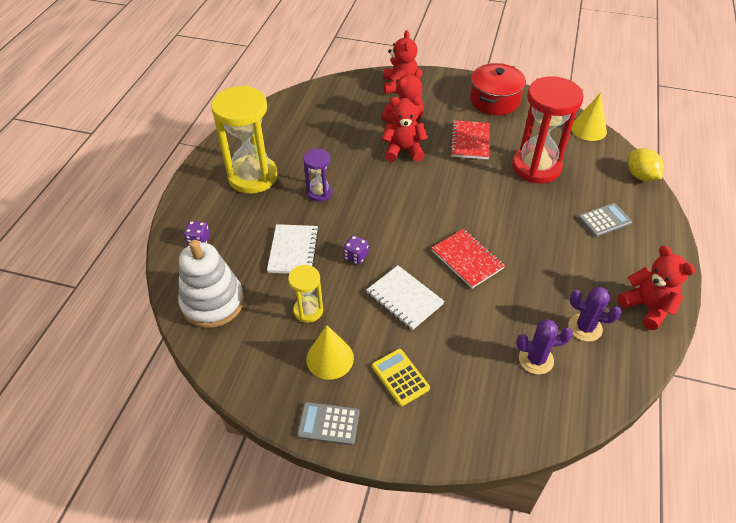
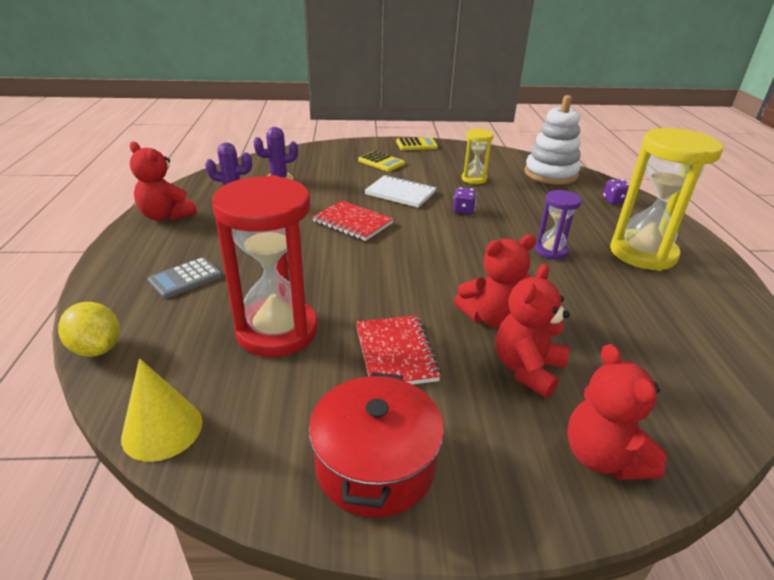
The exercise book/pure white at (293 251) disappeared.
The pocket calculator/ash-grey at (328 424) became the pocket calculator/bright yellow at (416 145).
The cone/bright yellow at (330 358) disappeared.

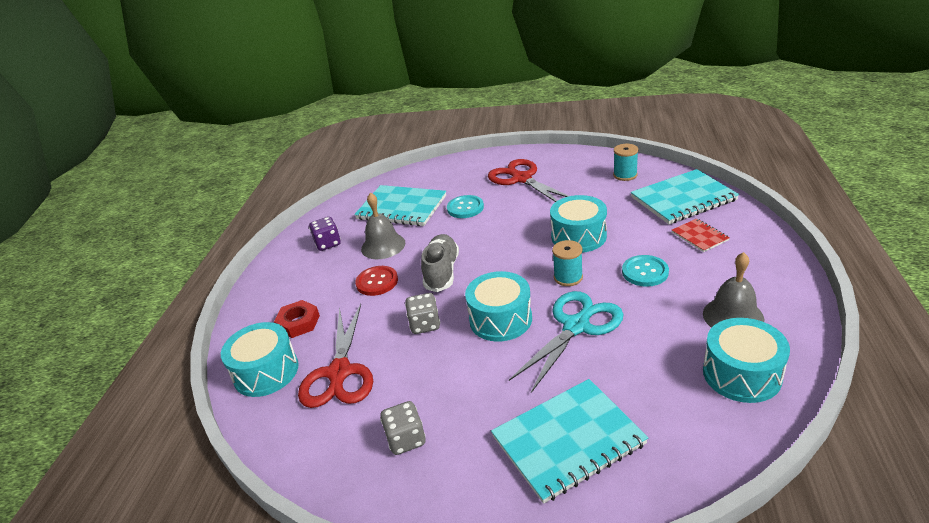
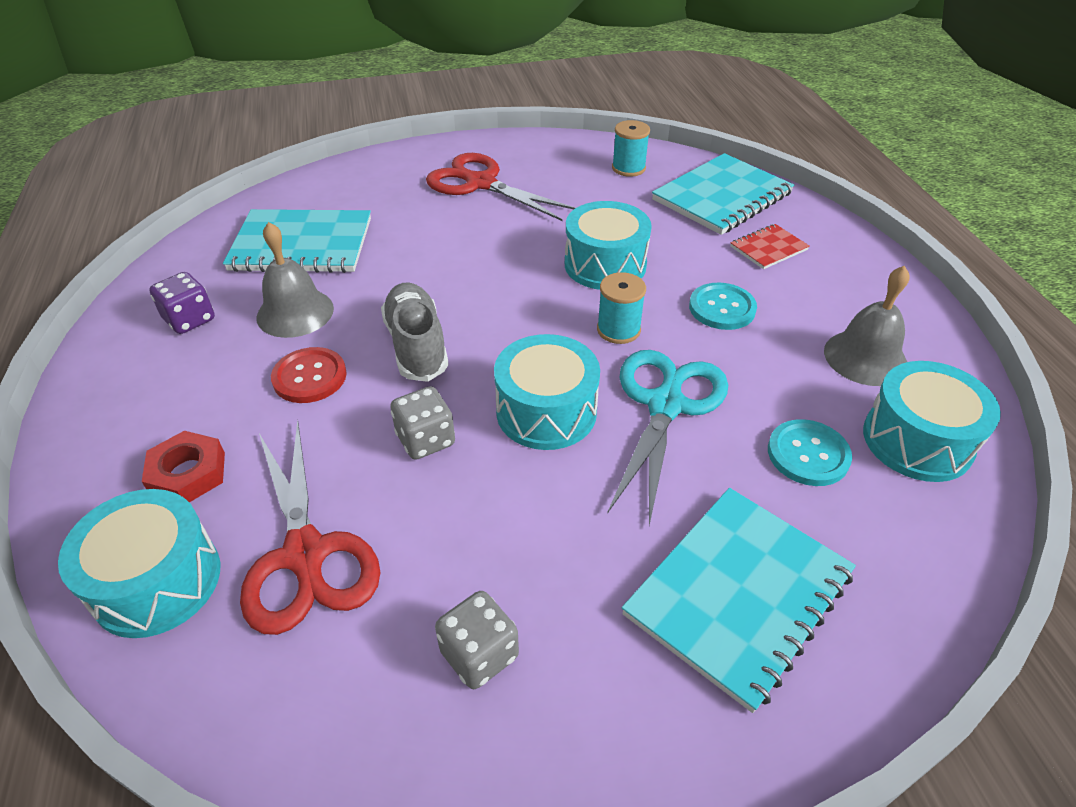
The button/aqua moved from (465 208) to (808 454).
The exercise book/red at (699 236) turned 75 degrees counterclockwise.

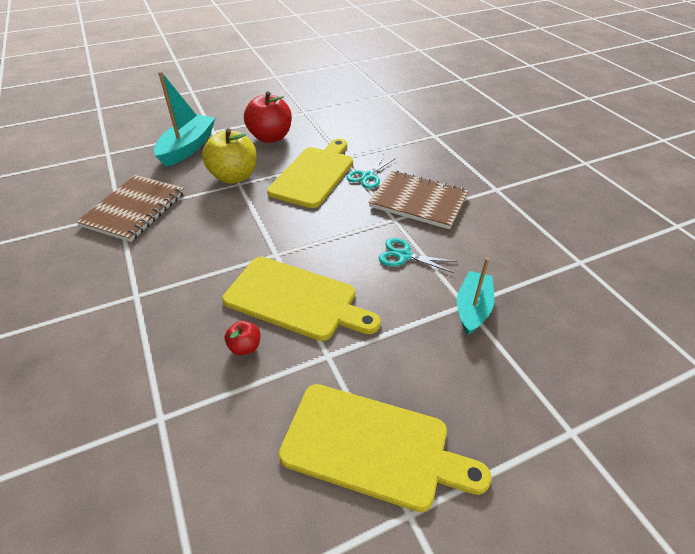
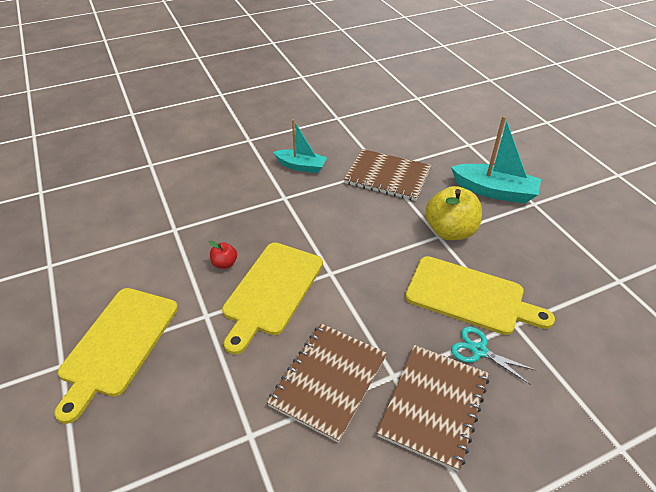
The toy apple/red at (270 137) disappeared.
The shears/aqua at (404 255) was replaced by the exercise book/brown at (329 381).
The sailboat/aqua moved from (472 308) to (301 166).

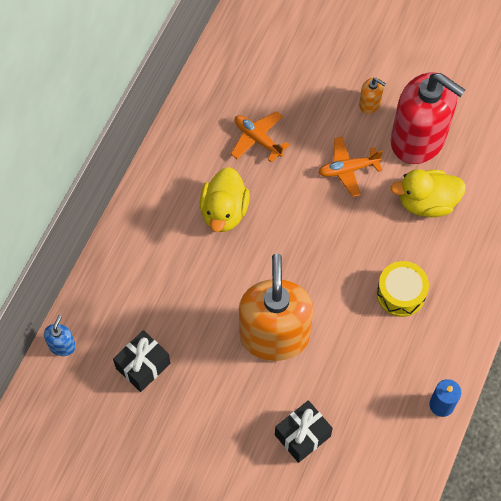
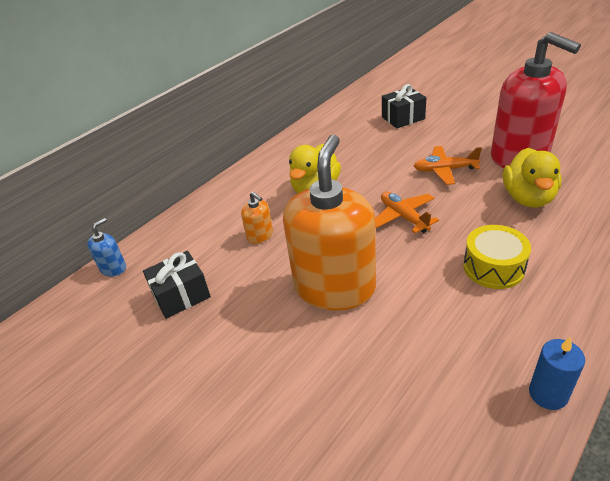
The plane/orange-coloured moved from (257 139) to (403 217).
The wrapped gift/ebony moved from (302 435) to (403 118).
The soap dispenser/orange-coloured moved from (370 104) to (260 235).
The toy duck/bright yellow at (426 203) turned 90 degrees counterclockwise.

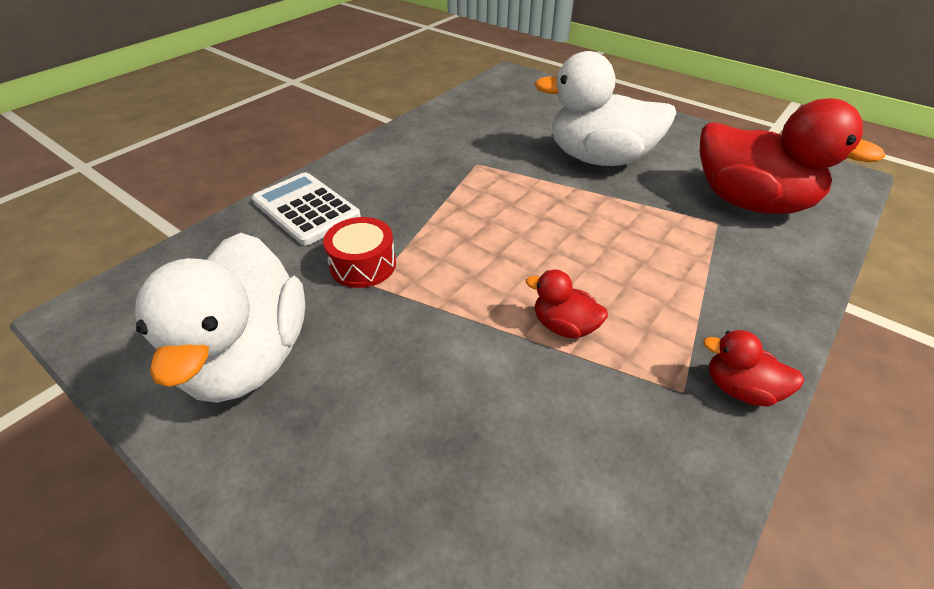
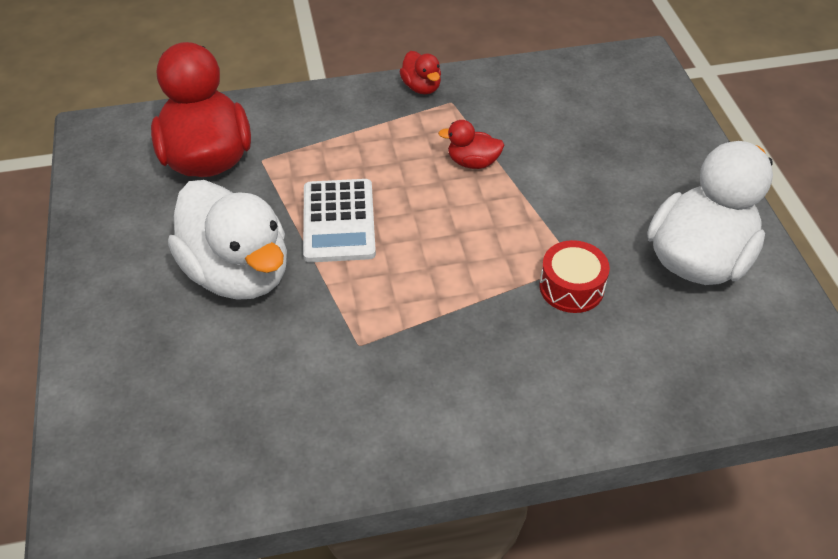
The pocket calculator/pure white moved from (306 209) to (339 221).
The toy duck/red at (564 326) turned 120 degrees clockwise.

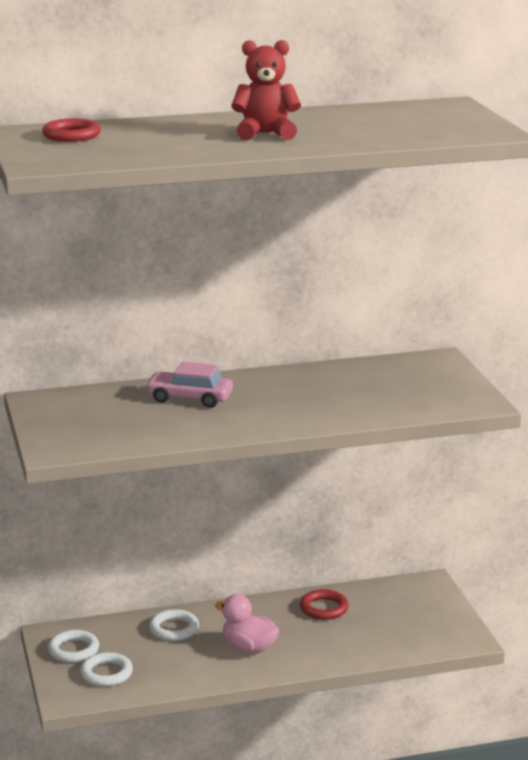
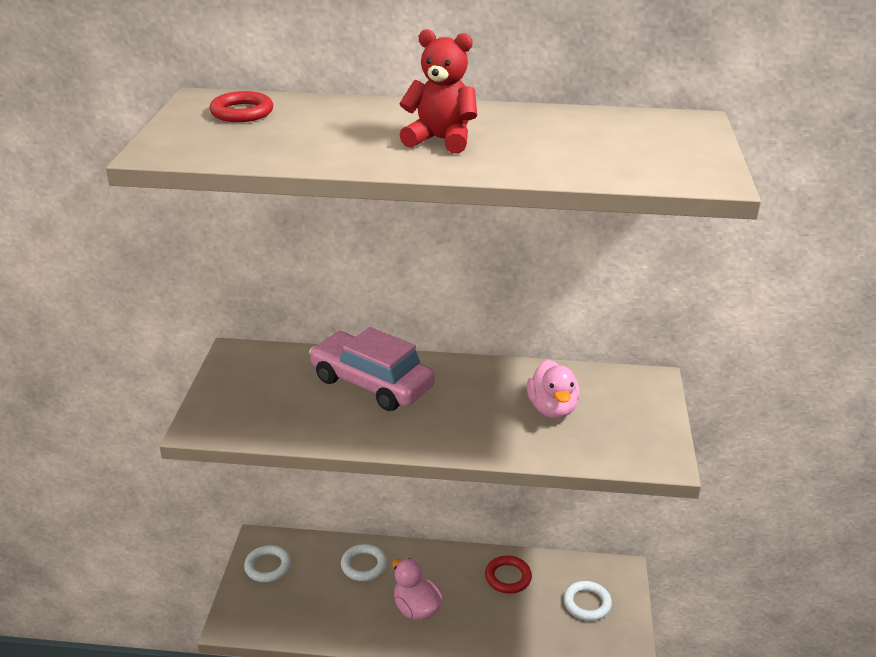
The torus/pure white moved from (106 673) to (587 603).
The toy car/pink at (189 398) changed to 1.50 times the size.
The toy duck/pink at (552 409) appeared.

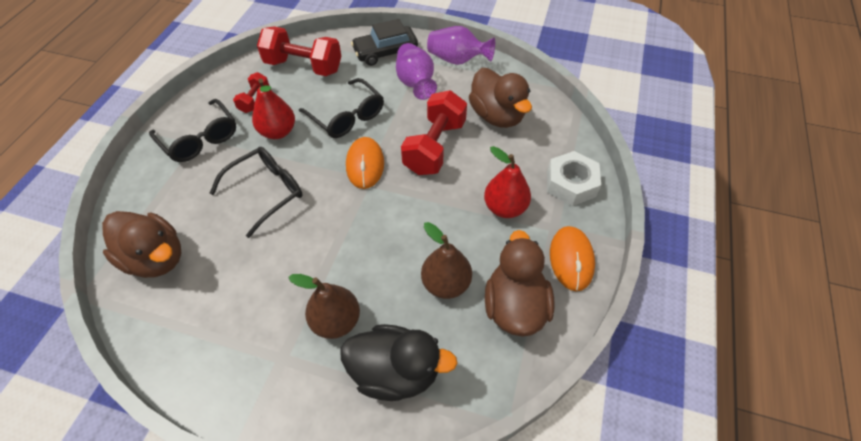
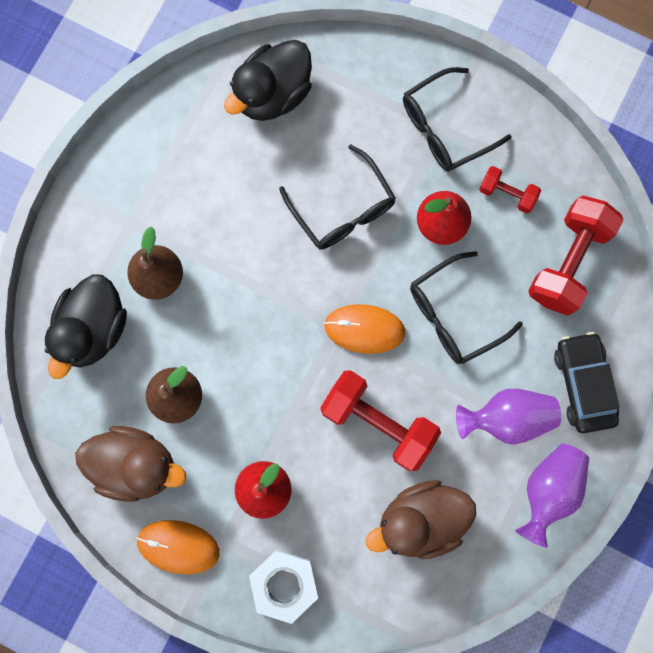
The toy duck/brown at (156 258) became the toy duck/ebony at (273 94).

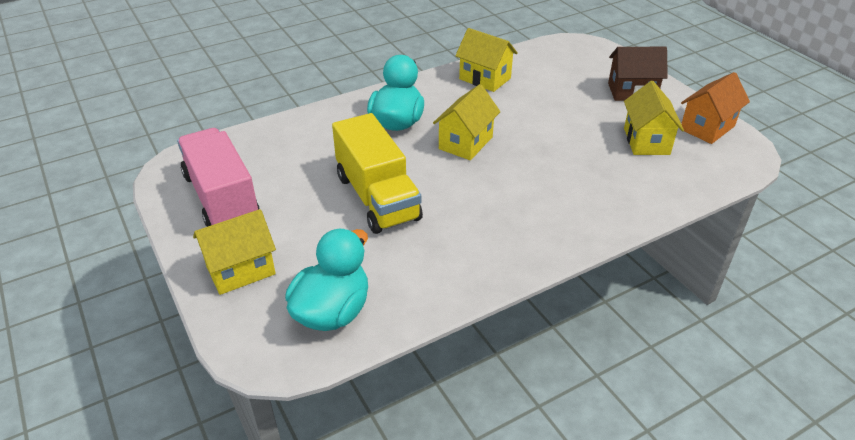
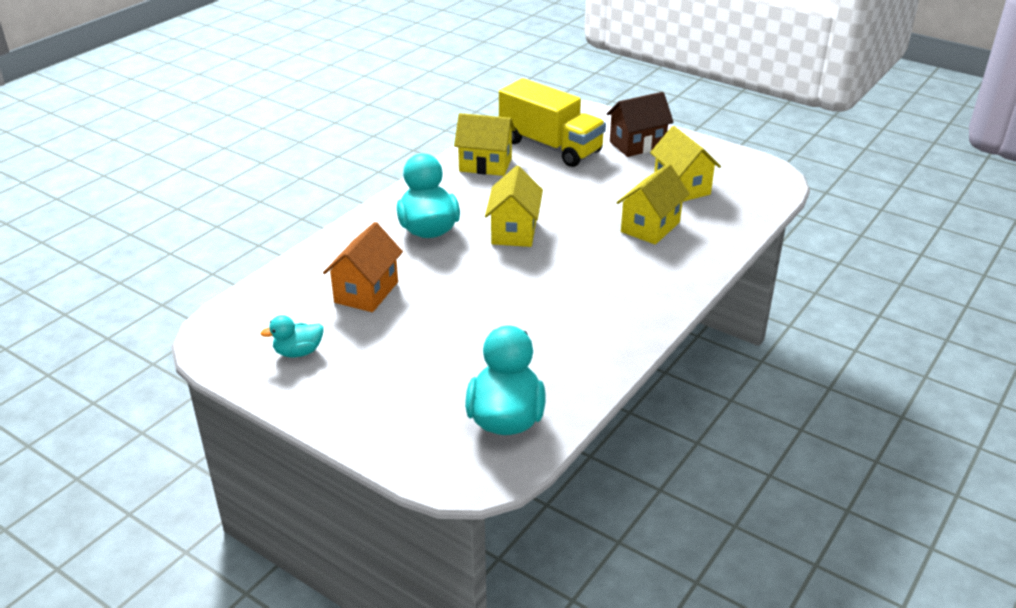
The lorry/pink at (222 198) was replaced by the toy duck/aqua at (298 352).
The cottage/bright yellow moved from (241 270) to (650 227).
The lorry/bright yellow moved from (377 197) to (550 146).
The cottage/orange-coloured moved from (707 127) to (366 292).

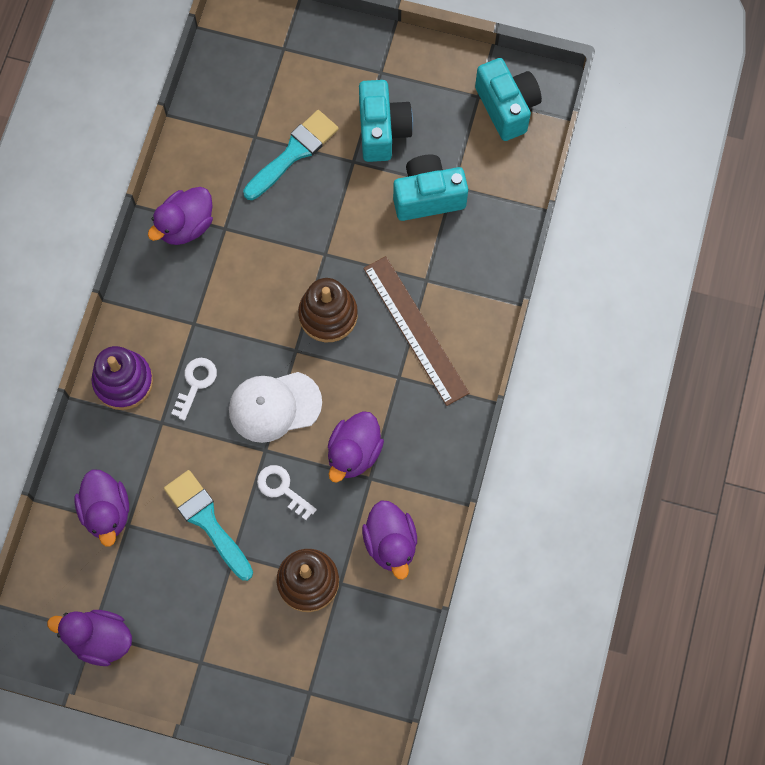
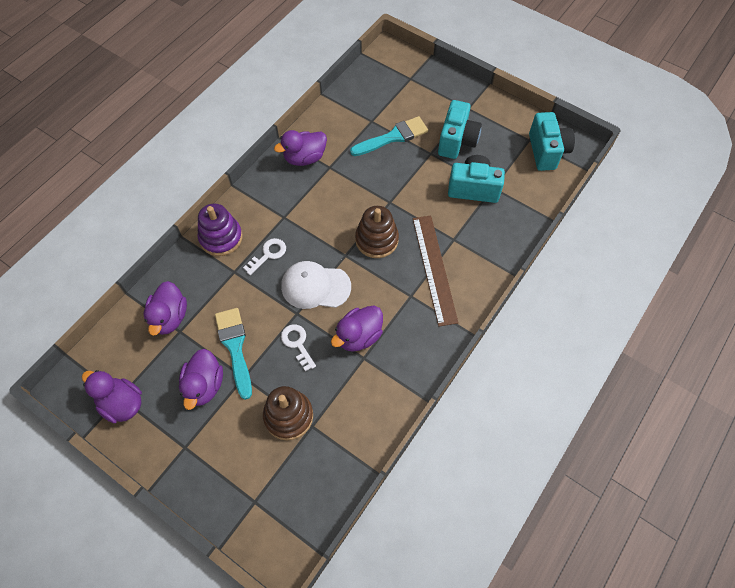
The toy duck/violet moved from (390 543) to (204 385).

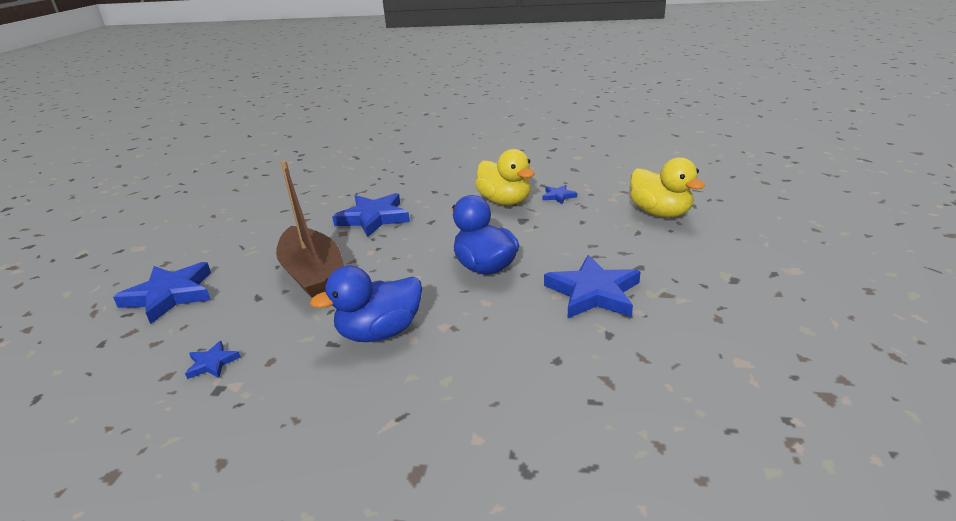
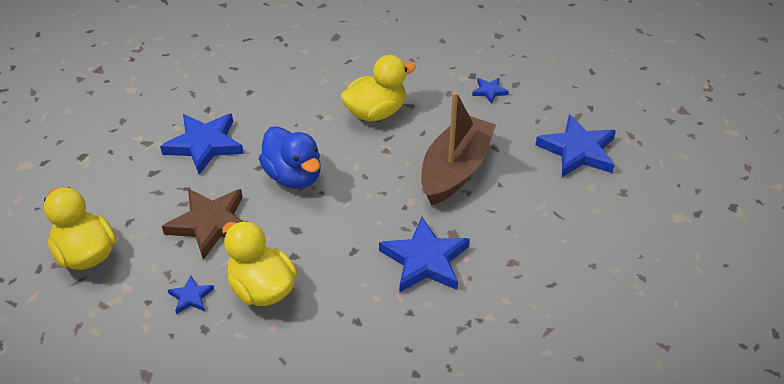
The sailboat/brown at (314 276) turned 60 degrees clockwise.
The toy duck/blue at (380 332) became the toy duck/bright yellow at (376 112).
The star shape/brown at (210 224) appeared.

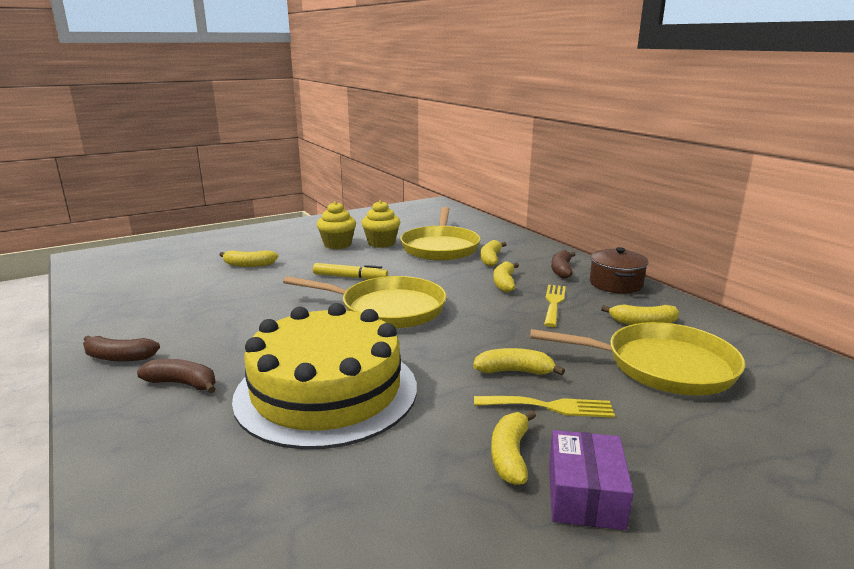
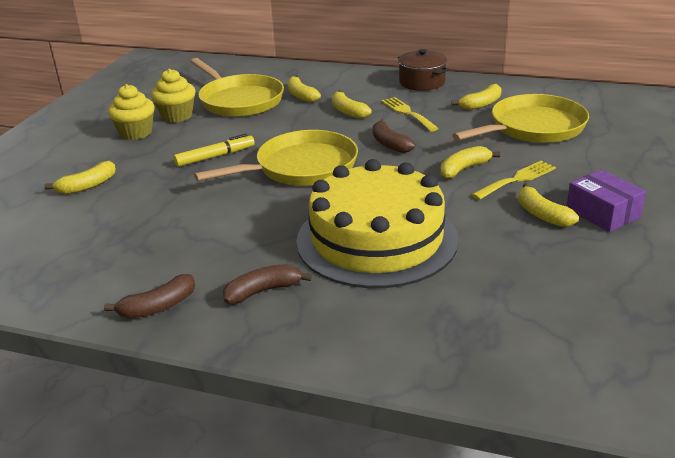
The banana/brown moved from (561 270) to (390 144).

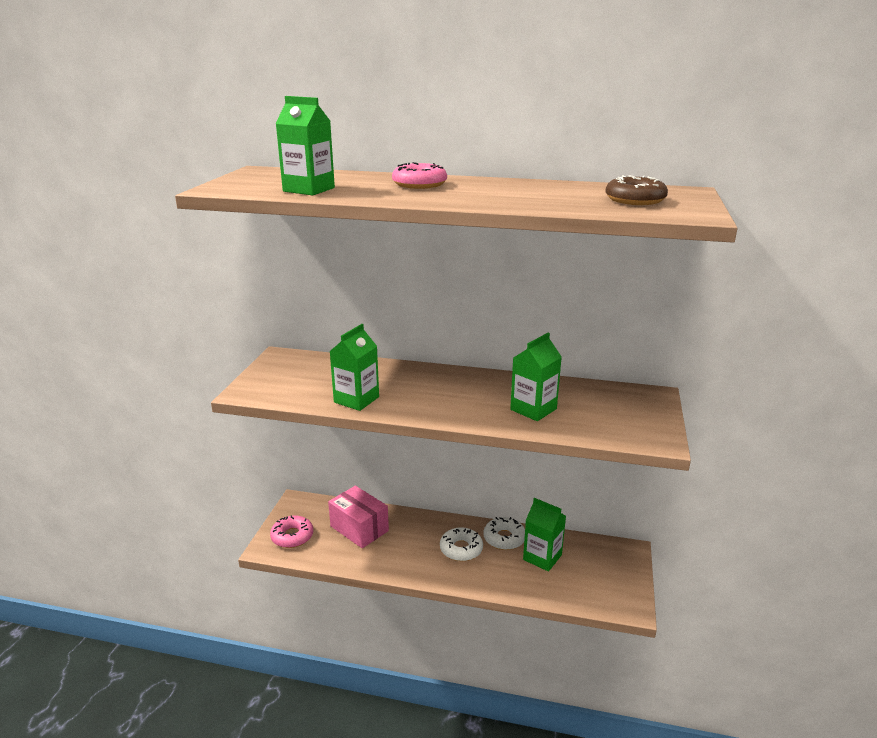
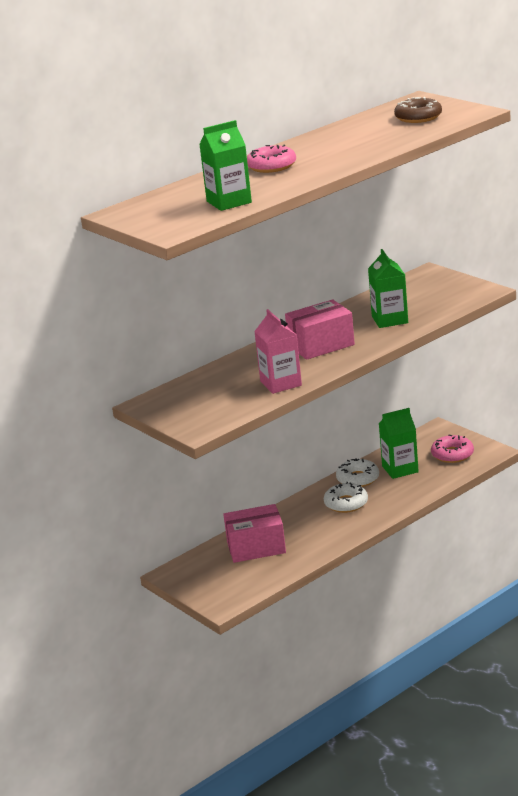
The donut/pink moved from (292 536) to (452 454).
The carton/leaf-green at (356 399) became the carton/pink at (281 383).
The package/pink at (321 345) appeared.

